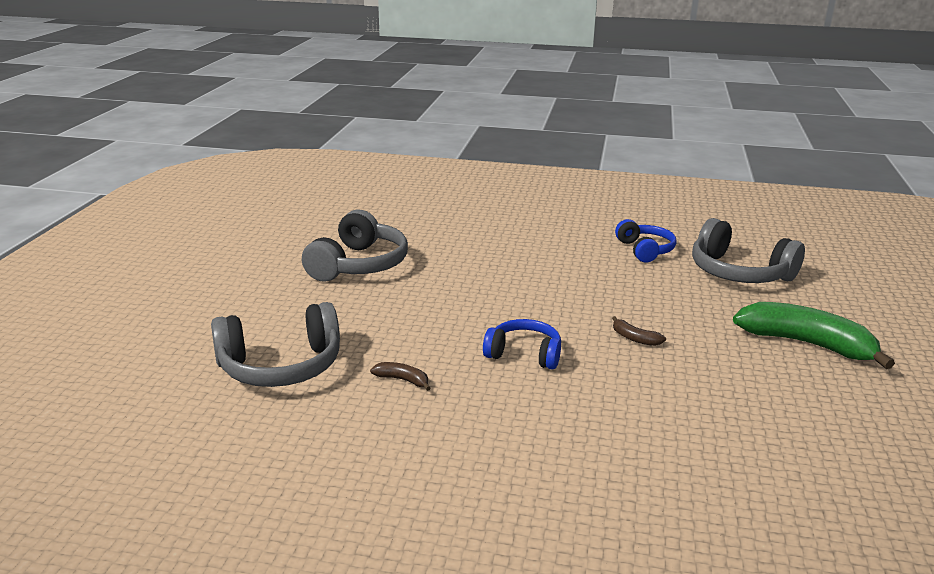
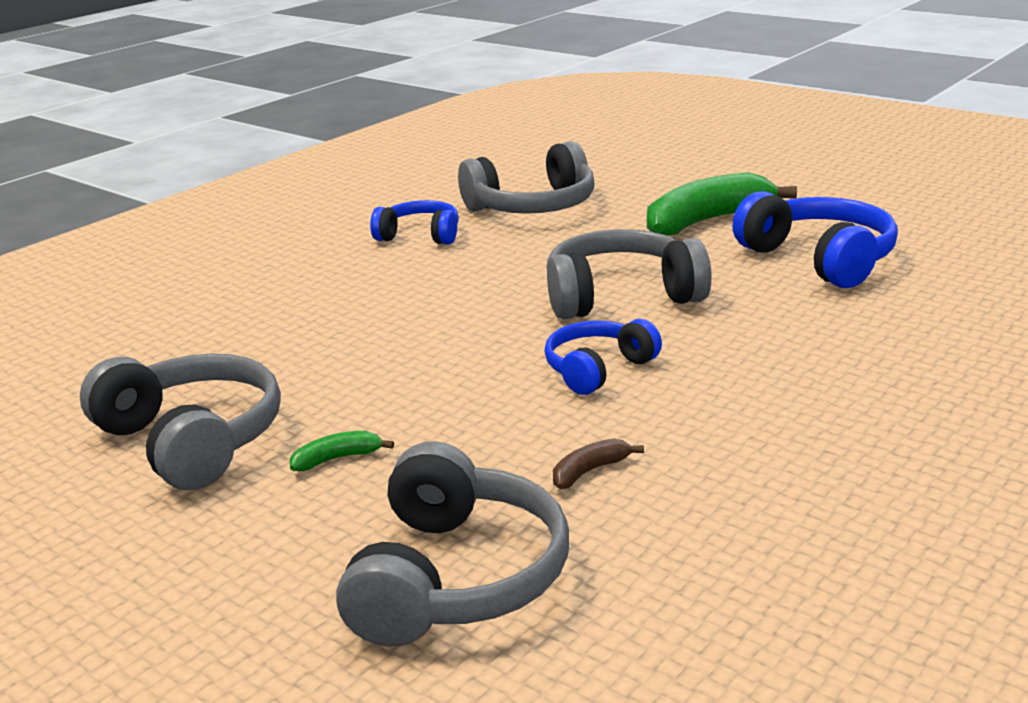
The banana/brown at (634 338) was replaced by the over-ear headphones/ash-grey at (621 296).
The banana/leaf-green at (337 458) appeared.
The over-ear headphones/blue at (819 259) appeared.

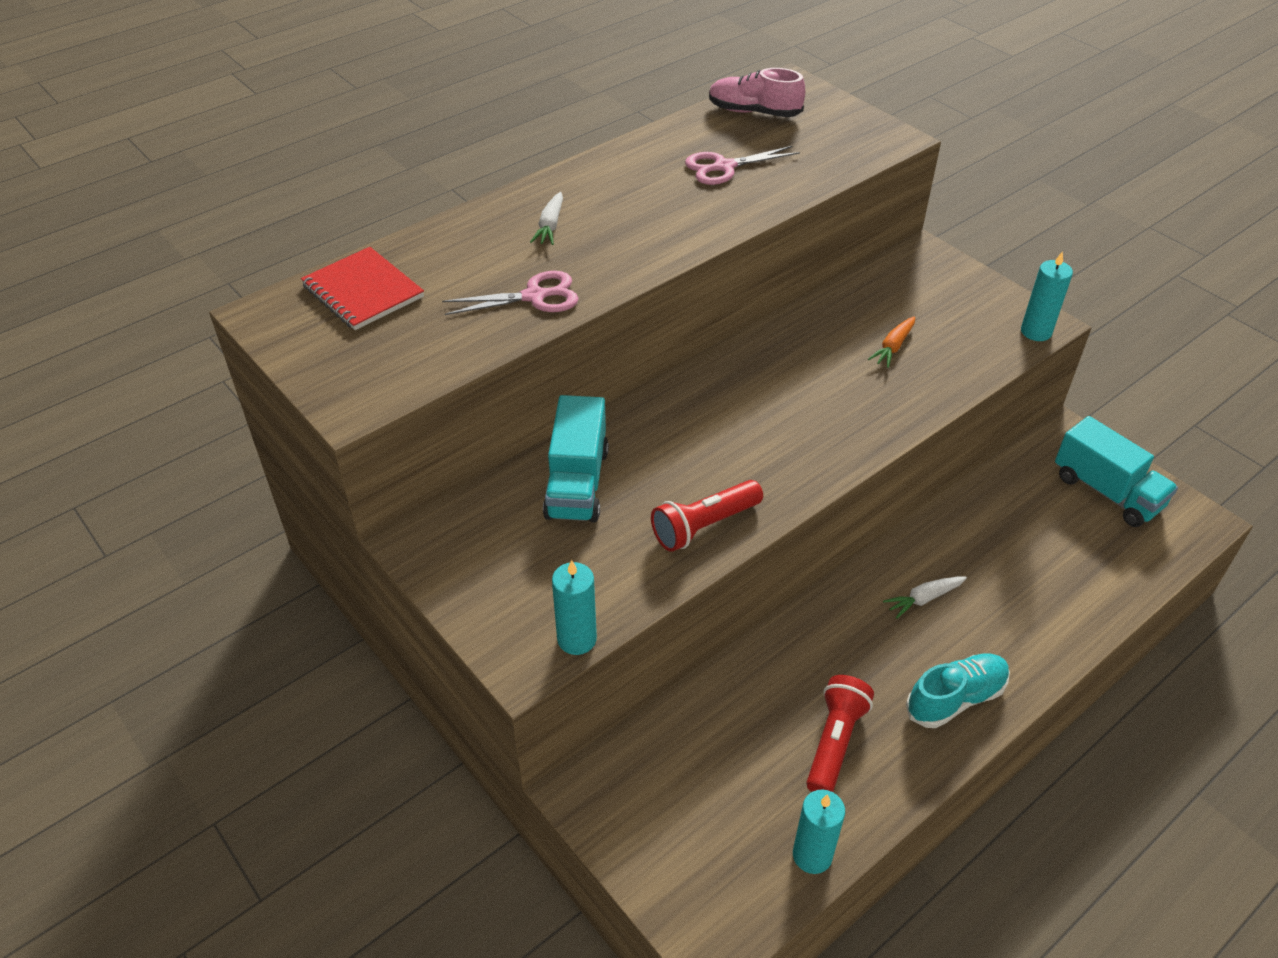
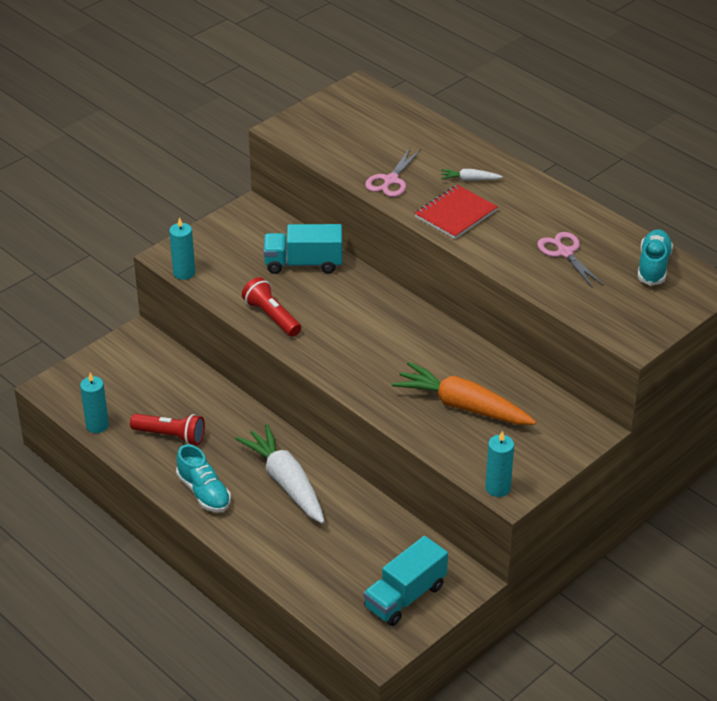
The exercise book/red moved from (363 291) to (455 214).
The shears/pink at (535 296) turned 45 degrees clockwise.
The sneaker/pink at (754 112) became the sneaker/aqua at (653 266).
The carrot/orange-coloured at (893 347) changed to 2.25 times the size.
The carrot/pure white at (924 599) changed to 2.25 times the size.

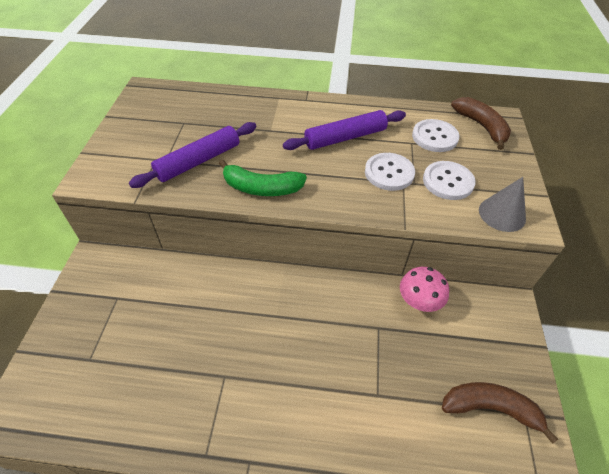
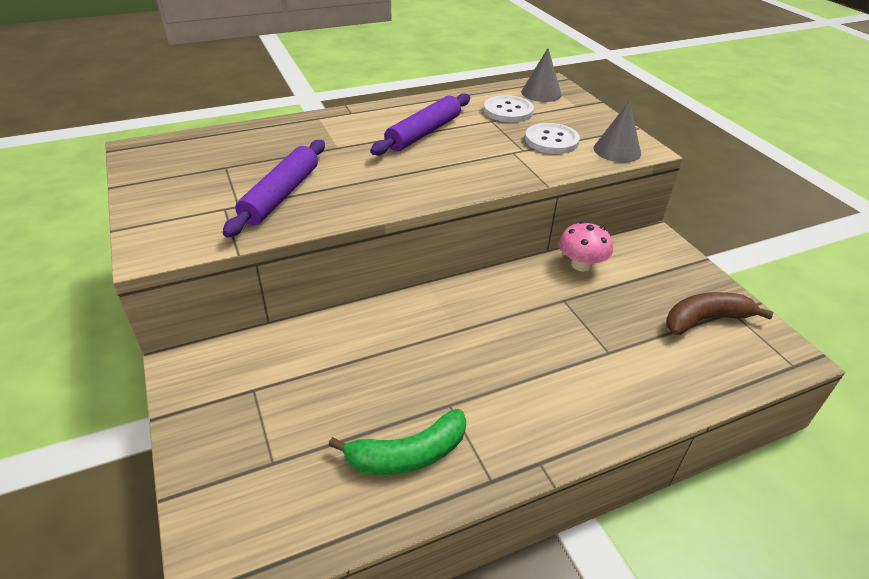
The banana/leaf-green moved from (261 188) to (408 454).
The button/pure white at (389 173) disappeared.
The banana/brown at (481 126) was replaced by the cone/ash-grey at (541 93).

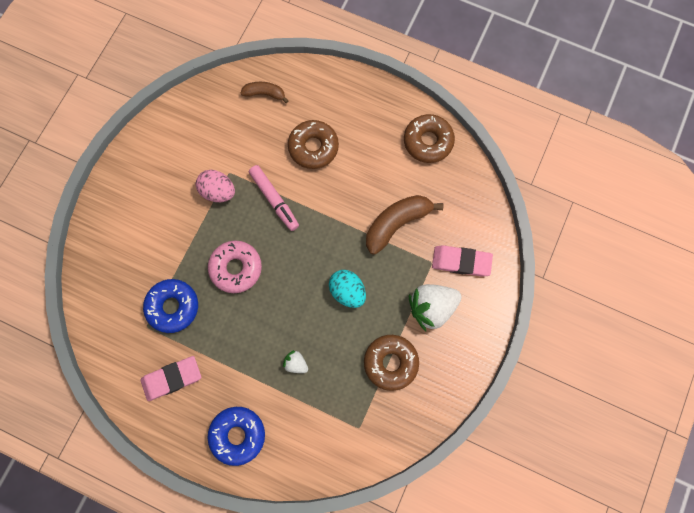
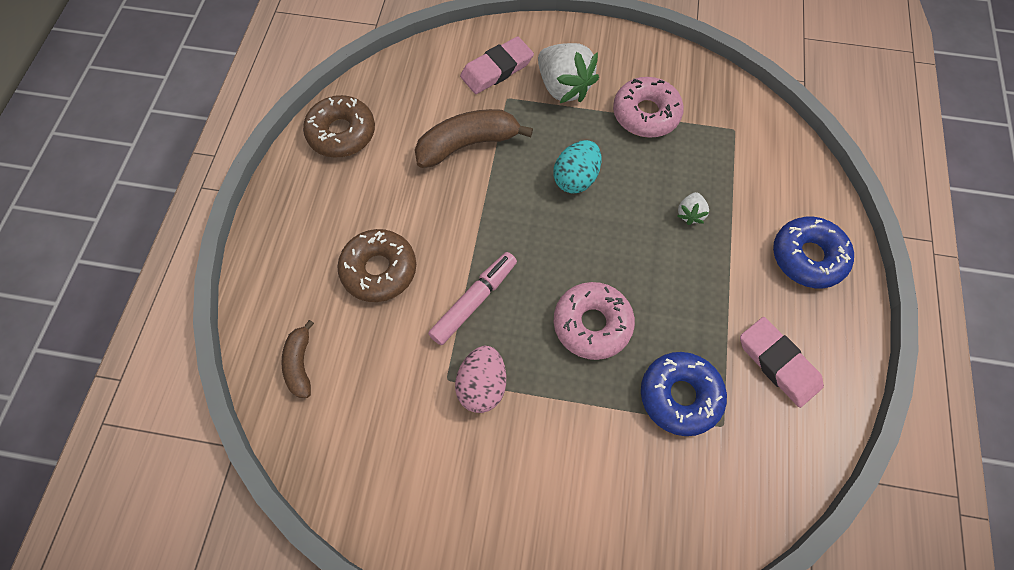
The donut/brown at (390 363) became the donut/pink at (646 114).
The banana/brown at (396 224) turned 120 degrees clockwise.
The eraser/pink at (461 262) turned 60 degrees clockwise.

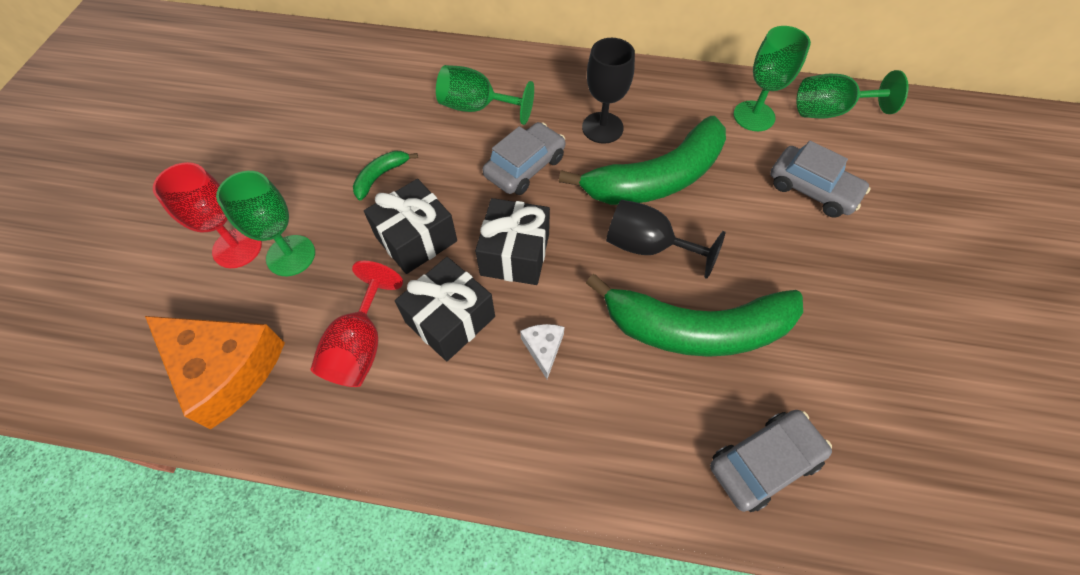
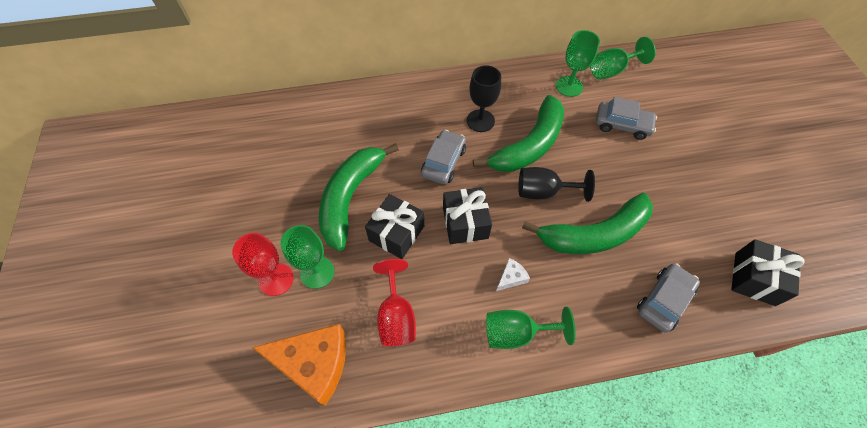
The banana/leaf-green at (380 176) changed to 2.36 times the size.
The wrapped gift/ebony moved from (450 319) to (754 278).
The goblet/leaf-green moved from (477 107) to (516 333).
The cheese wedge/pure white at (543 348) turned 75 degrees clockwise.

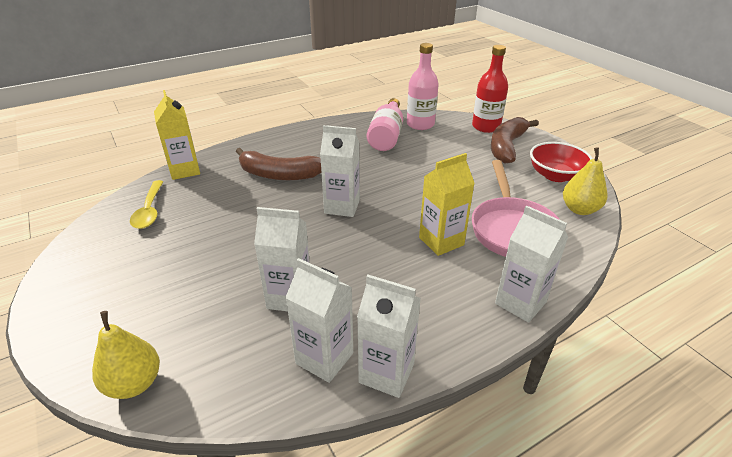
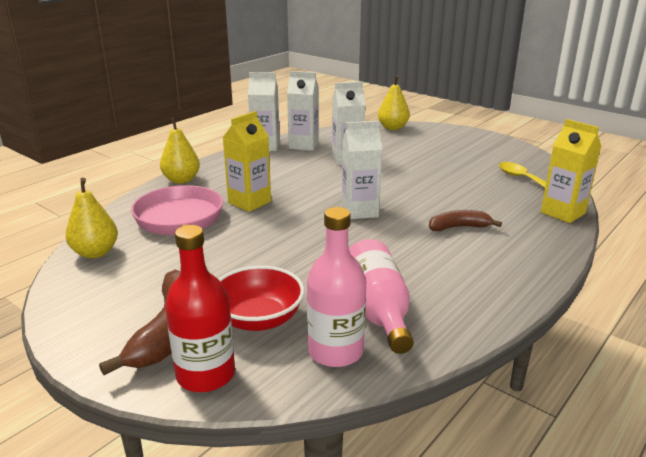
The banana/brown at (279 174) changed to 0.60 times the size.
The carton/pure white at (520 303) was replaced by the pear fruit/bright yellow at (181 180).
The deep dish/red moved from (555 175) to (258 319).

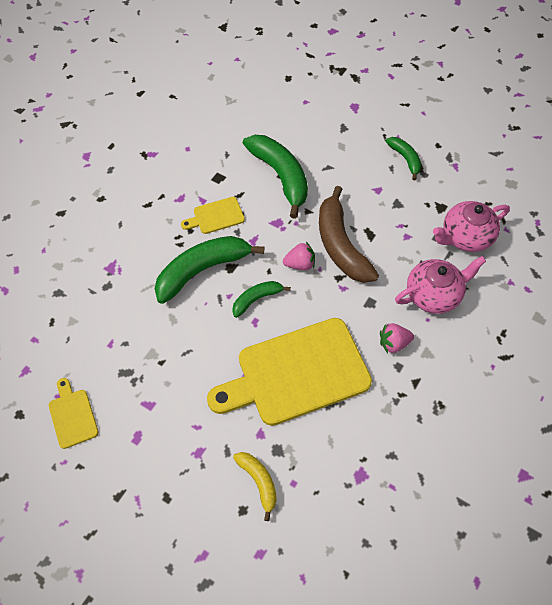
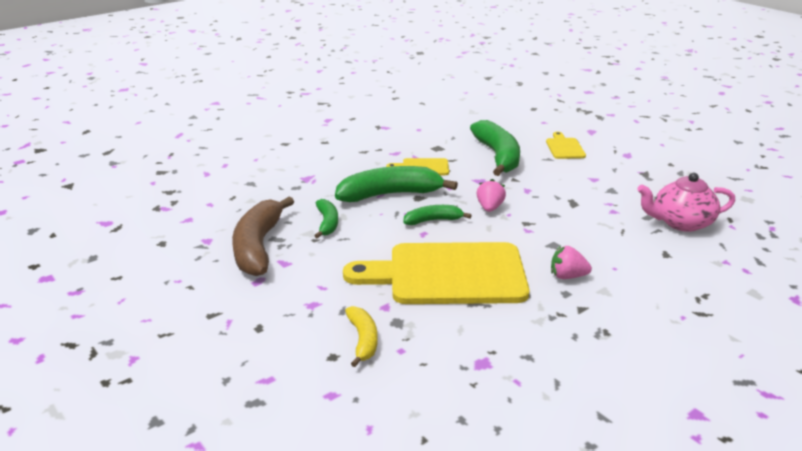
The bread board/bright yellow moved from (72 415) to (564 147).
The berry/pink at (300 264) turned 90 degrees counterclockwise.
The banana/brown moved from (341 245) to (258 247).
The banana/leaf-green moved from (405 159) to (327 223).
The teapot/pink at (434 294) disappeared.

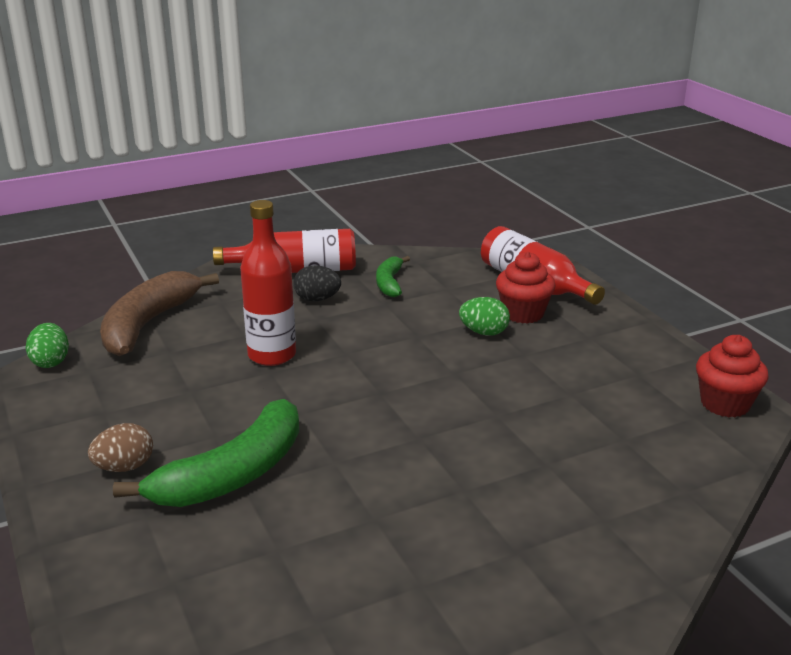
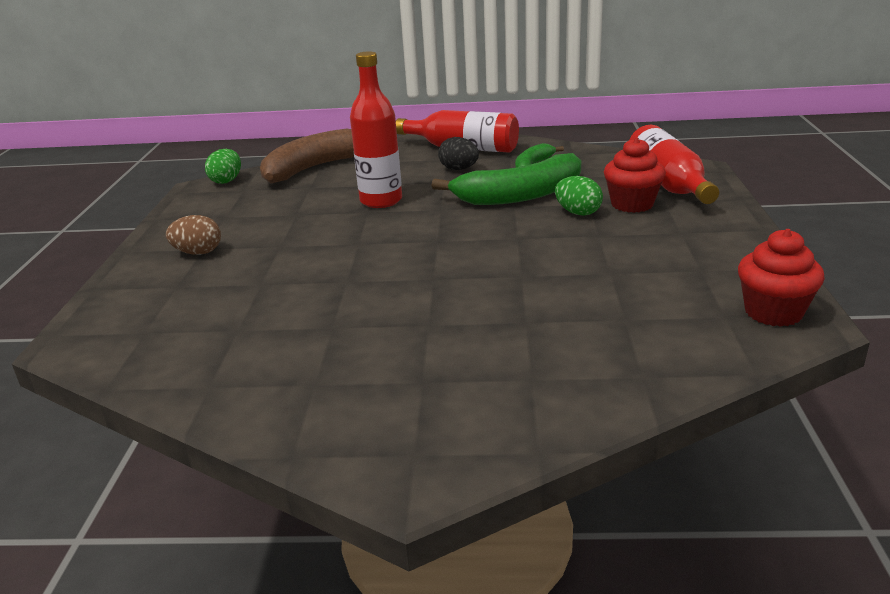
The banana/leaf-green moved from (232 474) to (519 195).

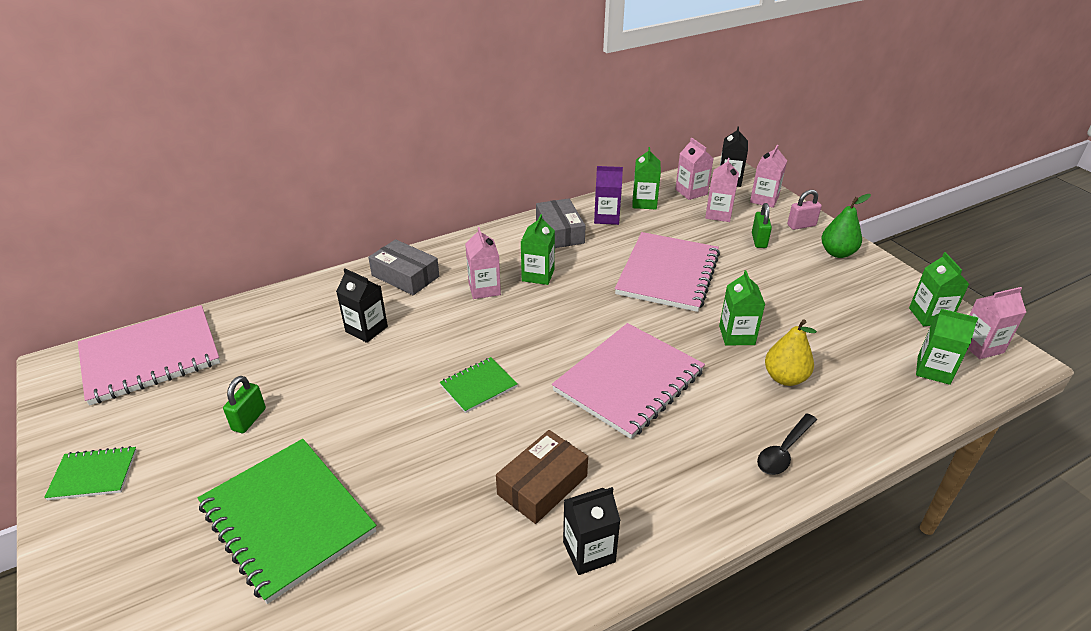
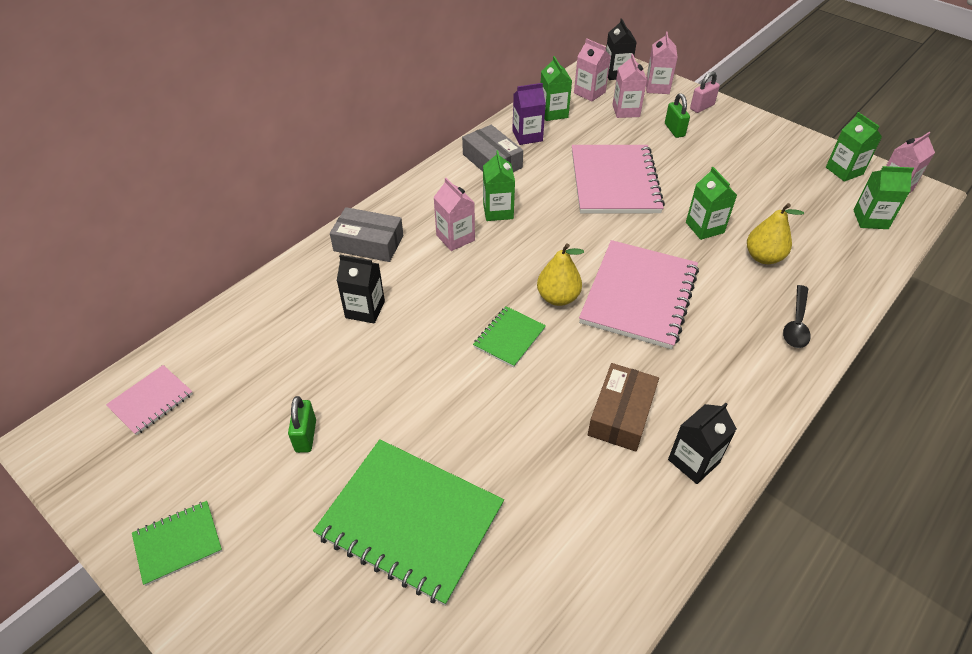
The exercise book/pink at (151 357) changed to 0.49 times the size.
The pear fruit/leaf-green at (837 253) disappeared.
The pear fruit/bright yellow at (558 297) appeared.

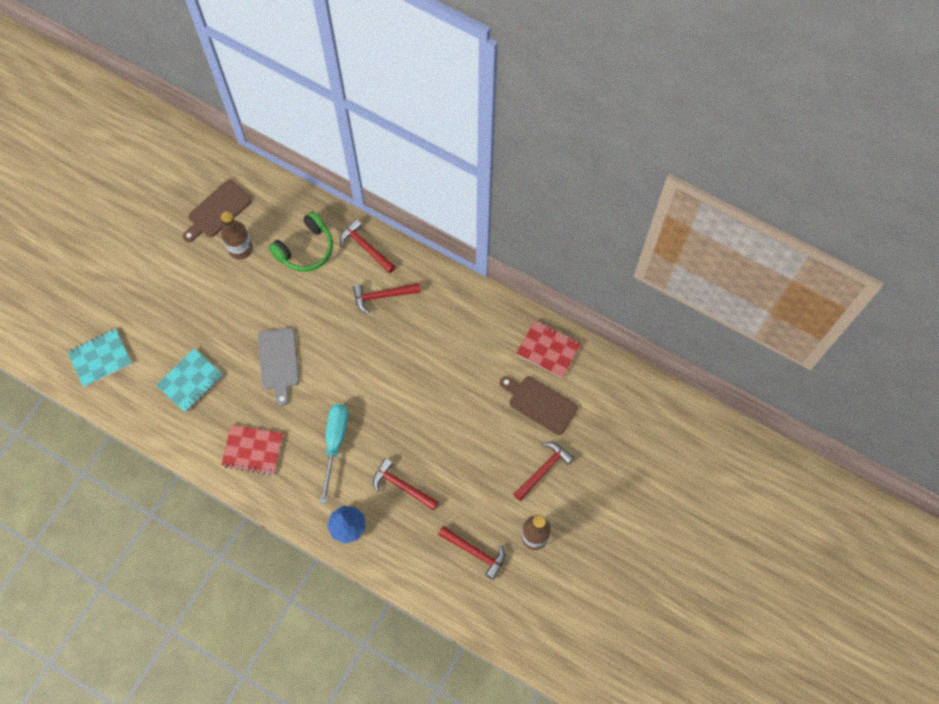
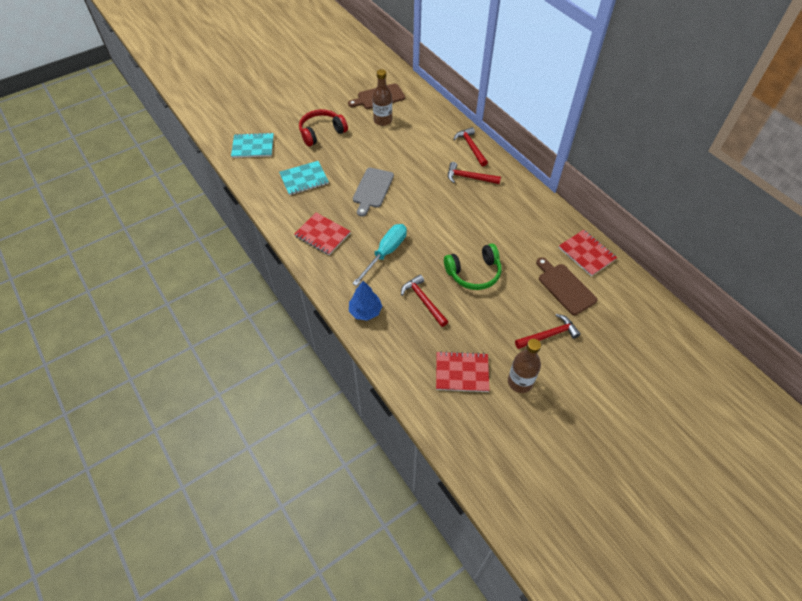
The over-ear headphones/leaf-green moved from (305 249) to (474 273).
The carpenter's hammer/red at (475 552) was replaced by the exercise book/red at (462 373).
The over-ear headphones/red at (321 132) appeared.

